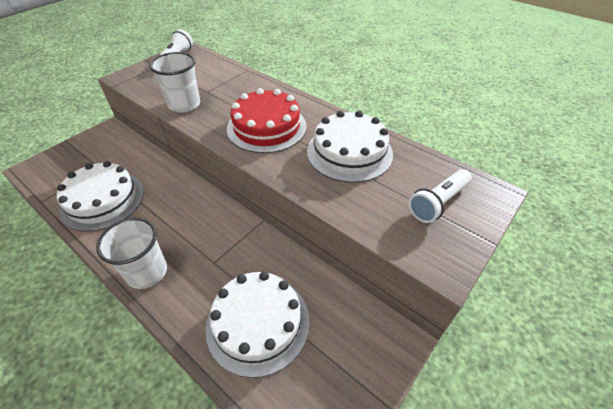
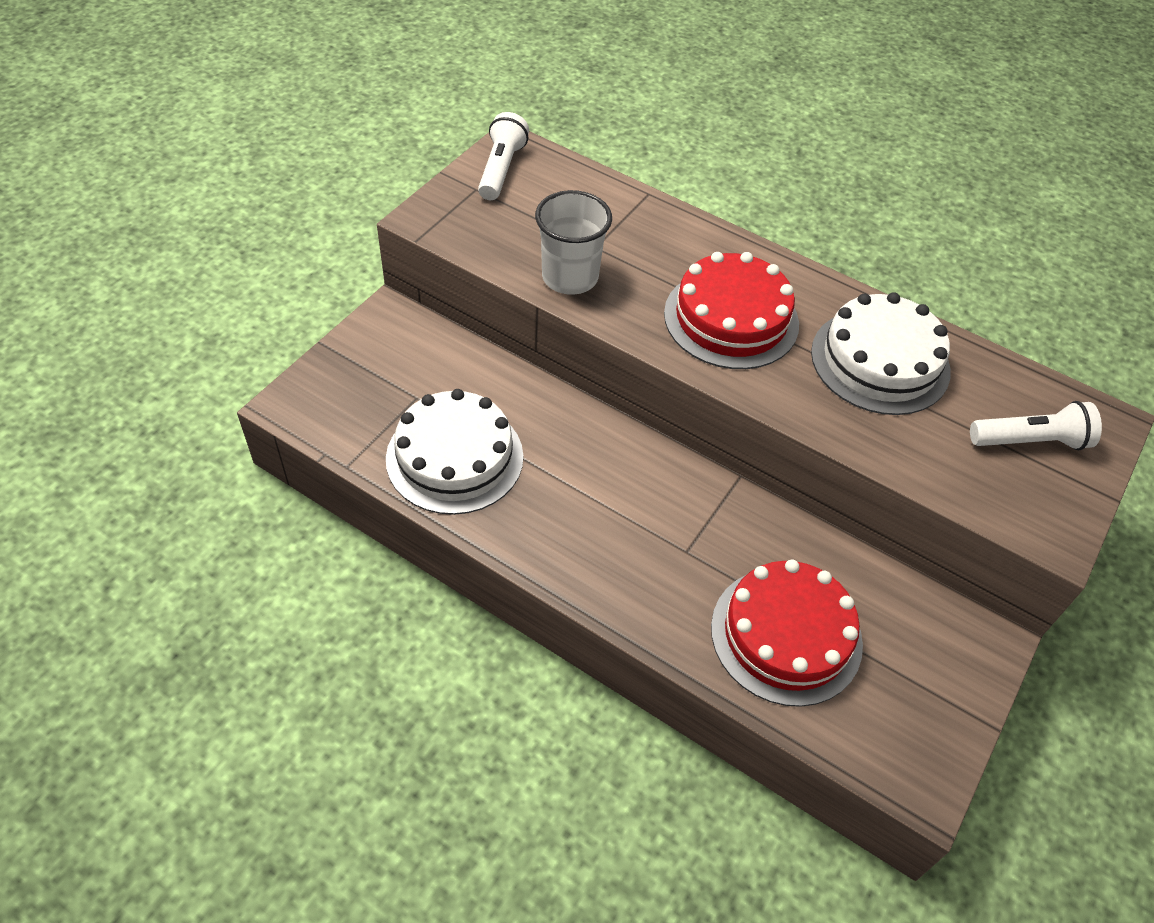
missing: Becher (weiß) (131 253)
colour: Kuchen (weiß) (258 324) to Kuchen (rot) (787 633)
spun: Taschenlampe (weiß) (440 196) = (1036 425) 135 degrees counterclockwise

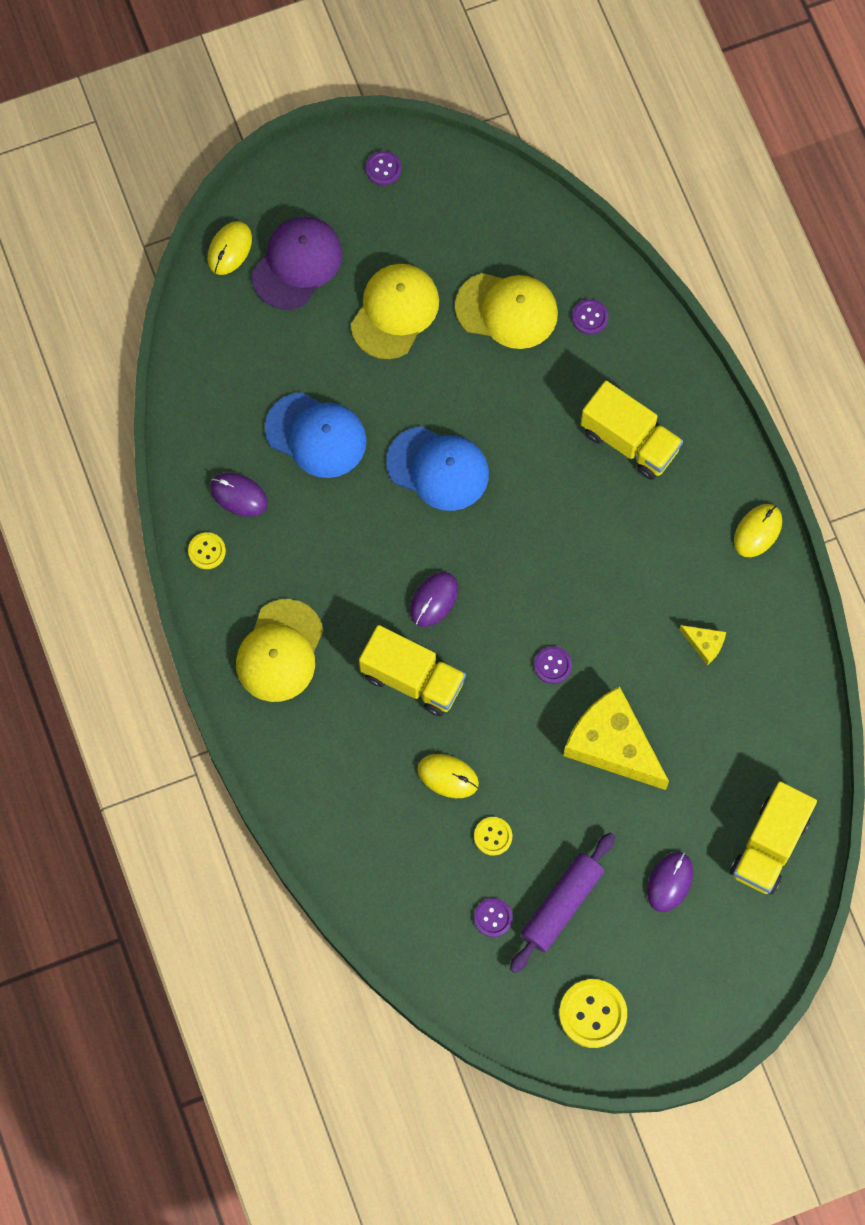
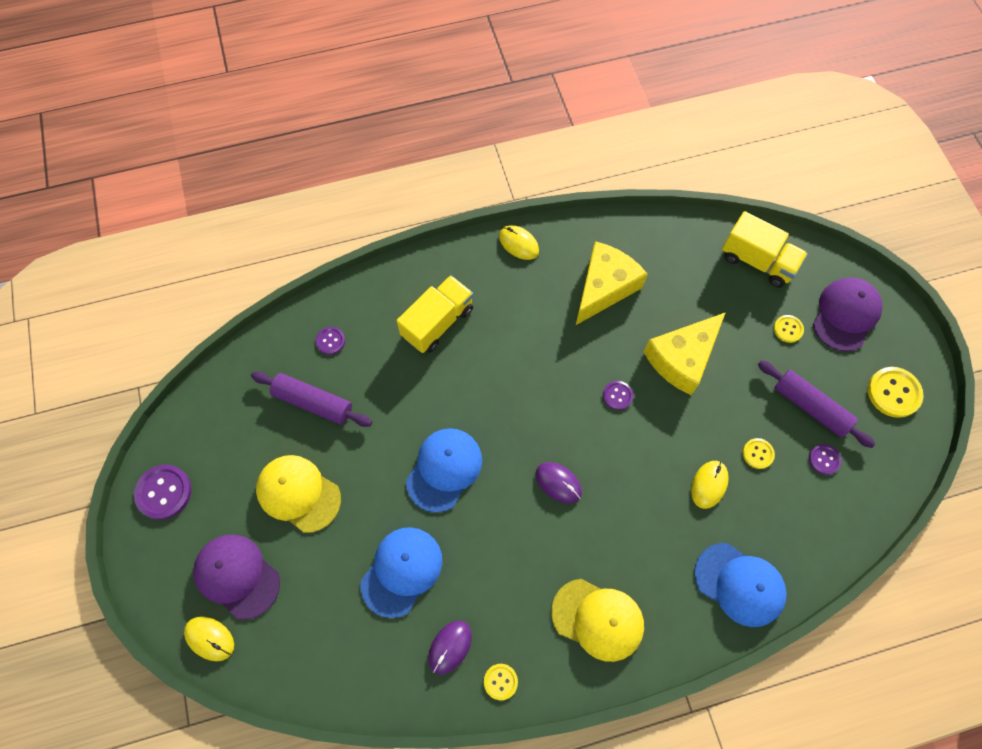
missing: Lastwagen (gelb) (412 670)
appeared: Kappe (lila) (847 315); Kappe (blau) (740 585)
exchanged: Kappe (gelb) (506 311) to Nudelholz (lila) (311 399); Computermaus (lila) (670 882) to Knopf (gelb) (789 329)
size: Knopf (lila) (384 168) = (163 492) x1.73; Käse (gelb) (702 645) = (612 283) x2.32

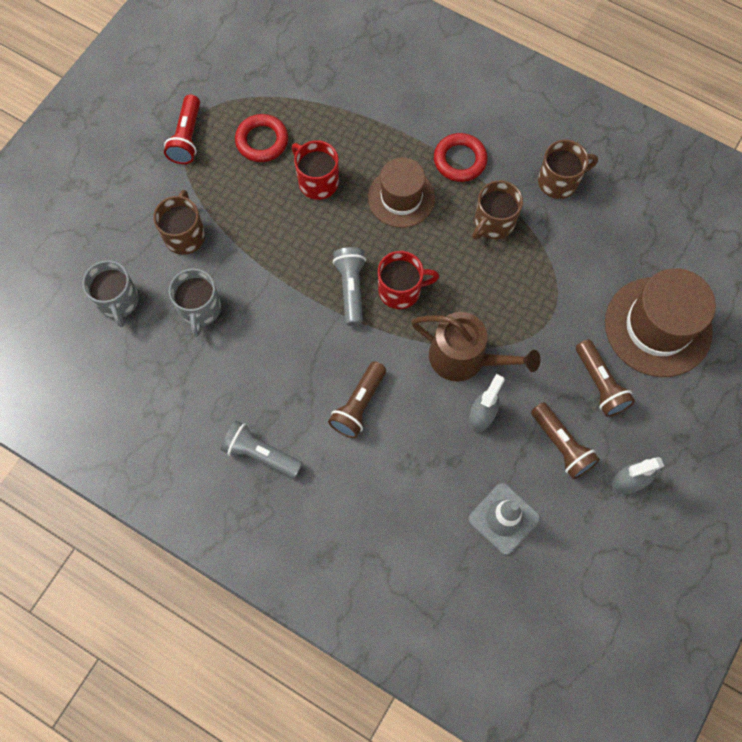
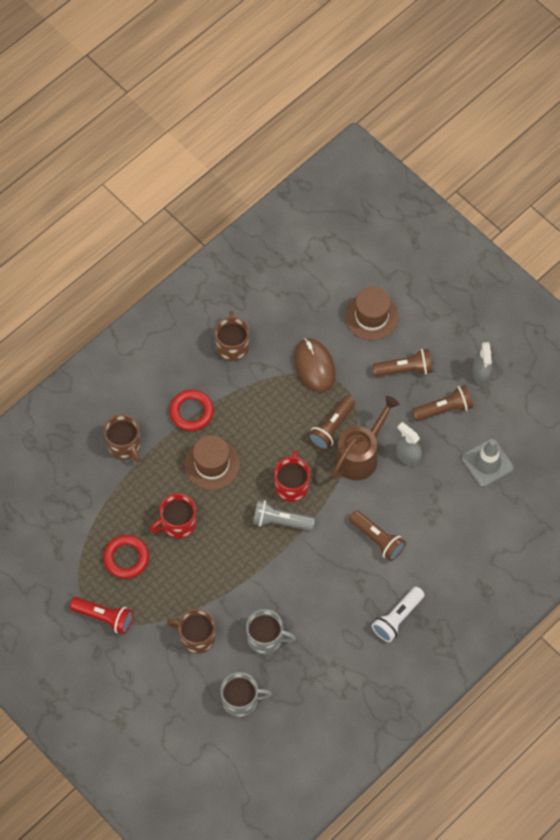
appeared: Computermaus (braun) (315 365); Taschenlampe (braun) (331 423)
relocated: Tasse (braun) (498 210) to (122 438)
colour: Taschenlampe (grau) (262 449) to Taschenlampe (weiß) (398 614)
size: Hut (braun) (660 322) = (372 313) x0.66

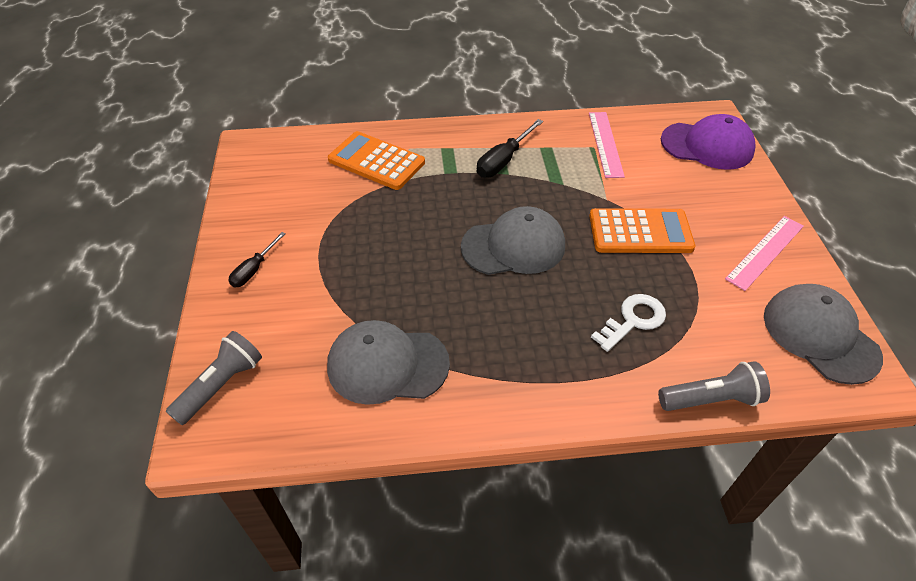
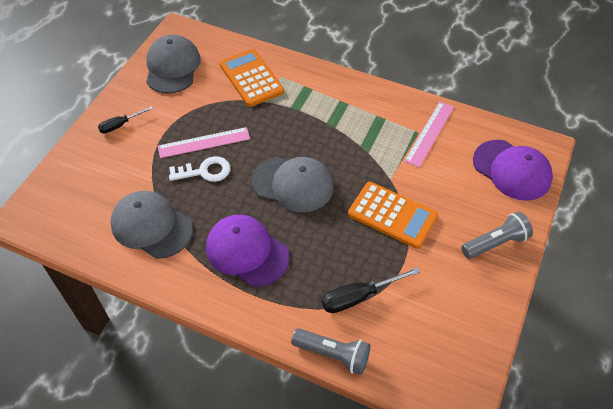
appeared: Kappe (lila) (247 251)
relocated: Schraubenzieher (schwarz) (510 148) to (371 290); Lineal (rosa) (764 253) to (204 142); Kappe (grau) (823 334) to (173 64); Schlüssel (weiß) (628 323) to (199 169); Taschenlampe (grau) (214 378) to (497 235)

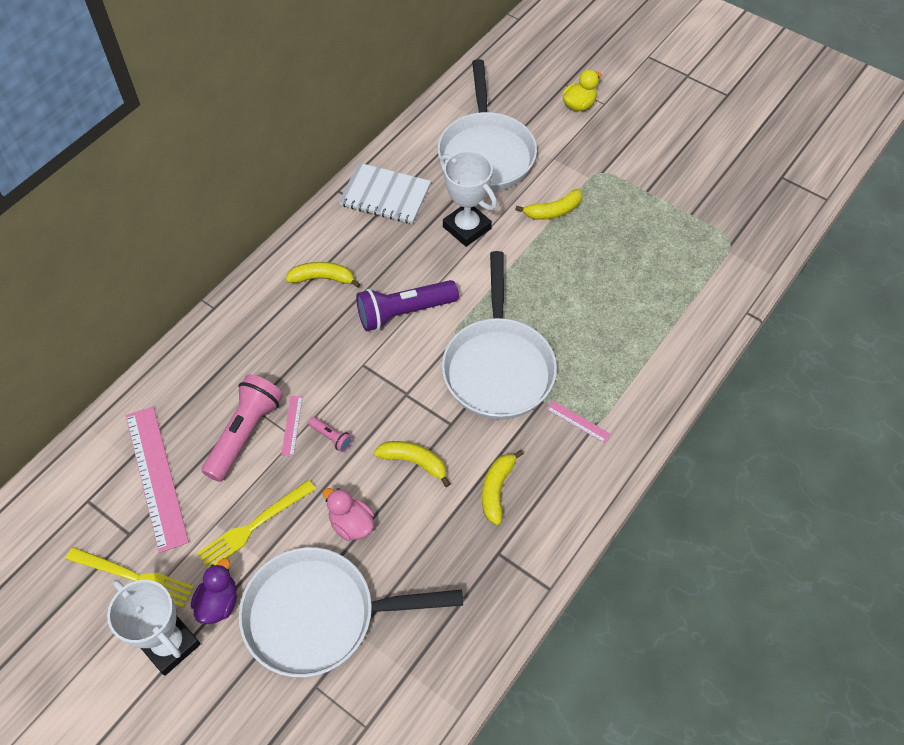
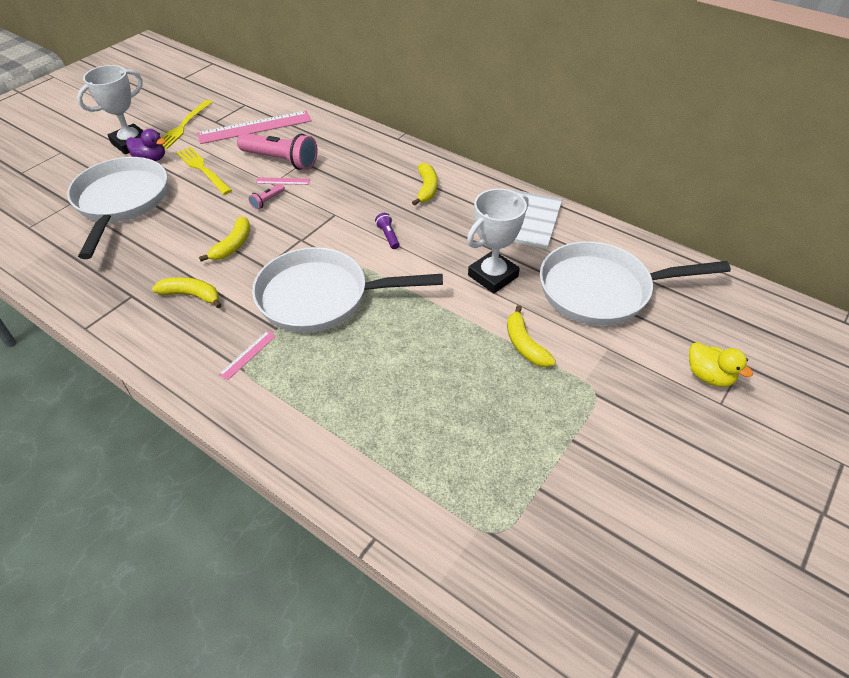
missing: Ente (rosa) (348 514)
size: Taschenlampe (lila) (407 305) = (387 231) x0.45

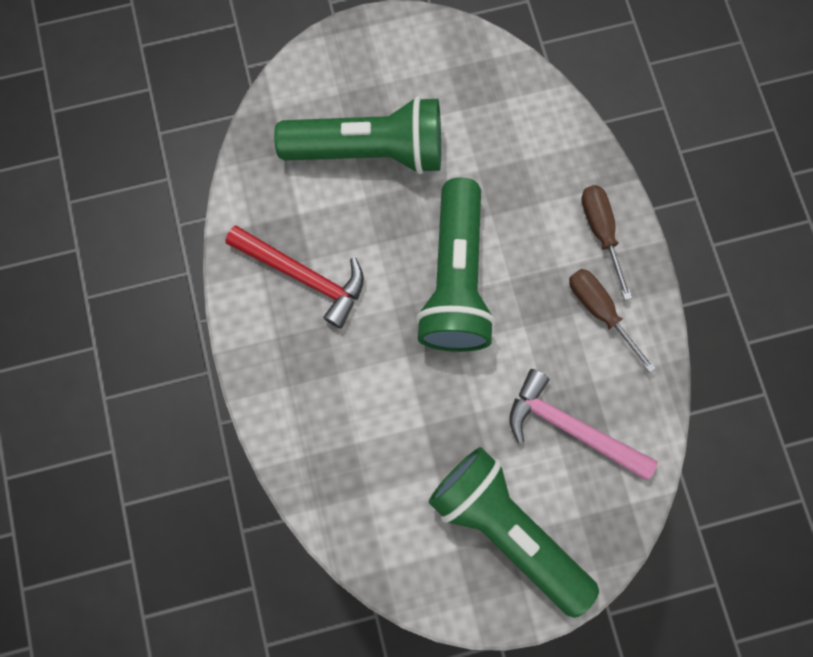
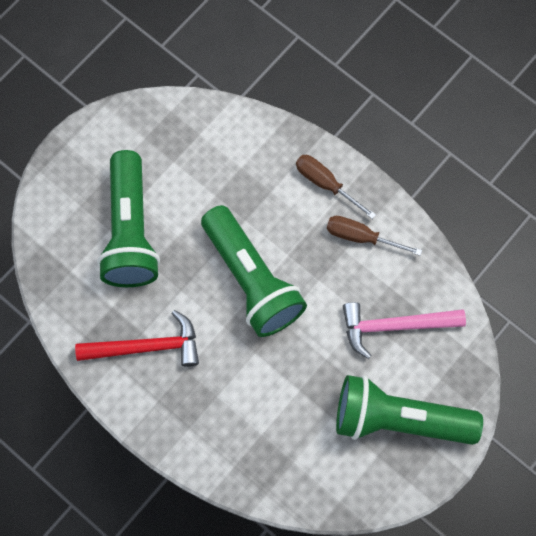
spun: Taschenlampe (grün) (357 135) = (128 218) 120 degrees clockwise

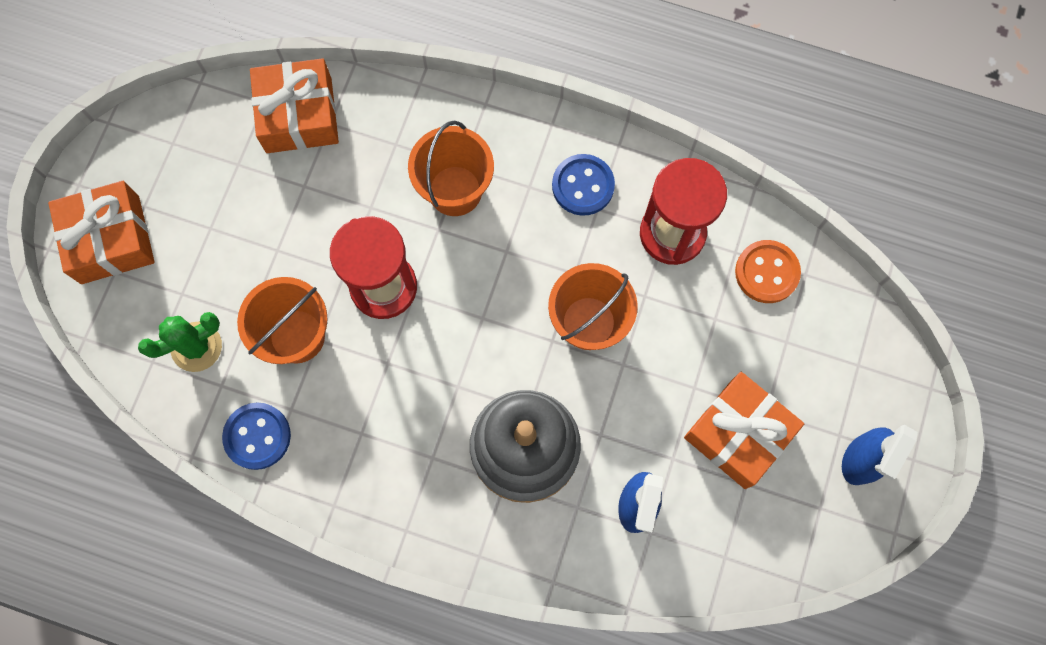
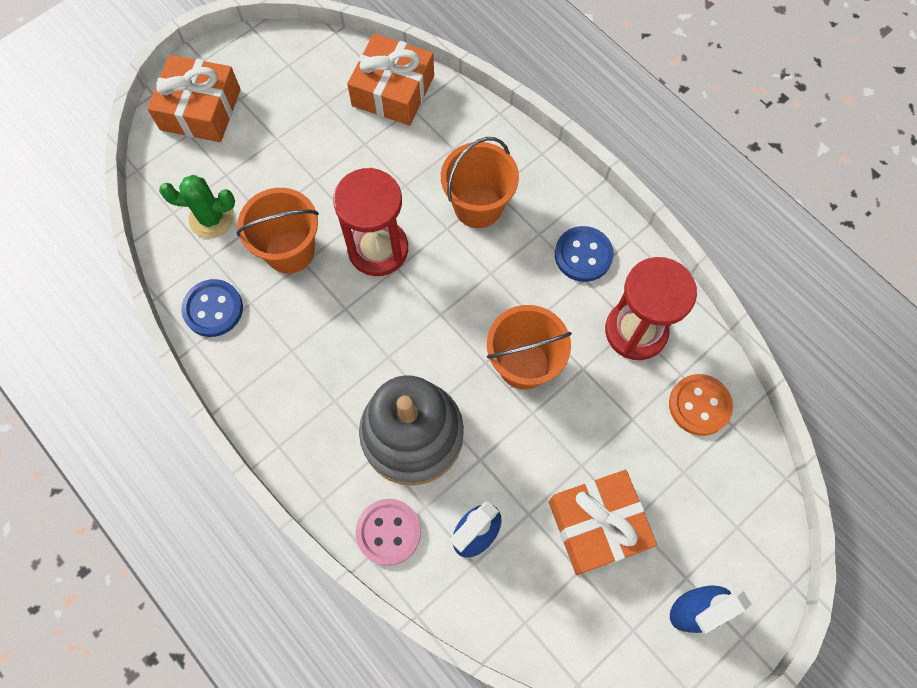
appeared: Knopf (rosa) (388 532)

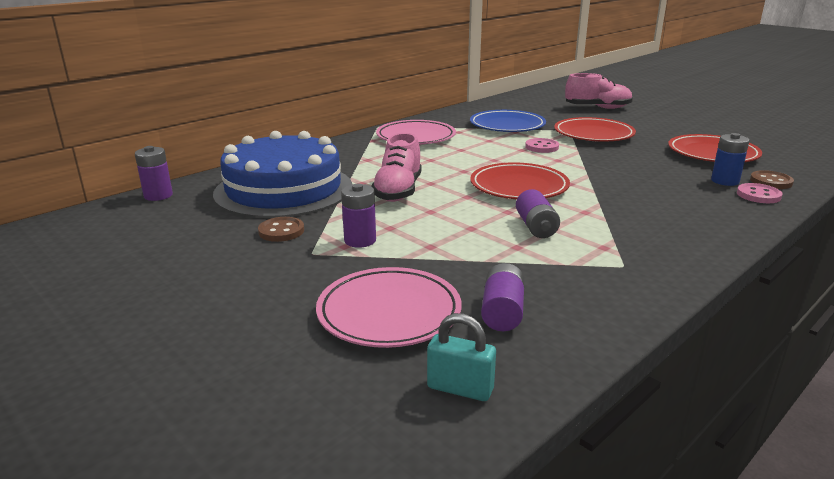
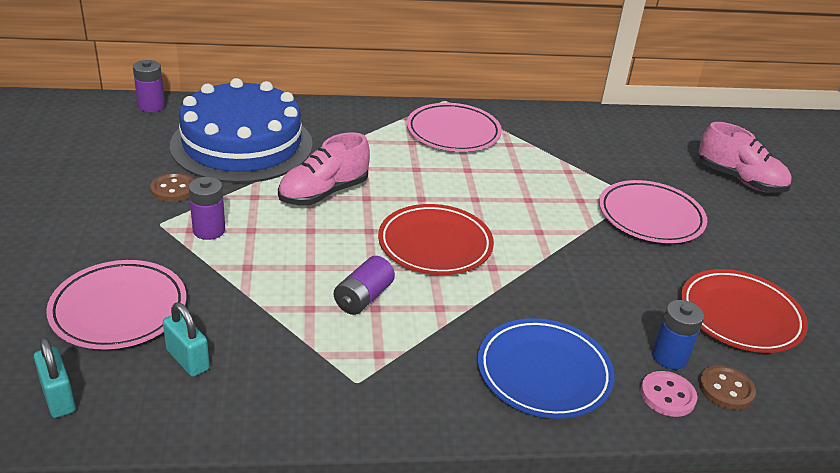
missing: Knopf (rosa) (542 145)
relocated: Teller (blau) (508 121) to (546 368)
exchanged: Batterie (lila) (503 297) to Vorhängeschloss (türkis) (186 340)
colour: Teller (rot) (595 129) to Teller (rosa) (653 211)

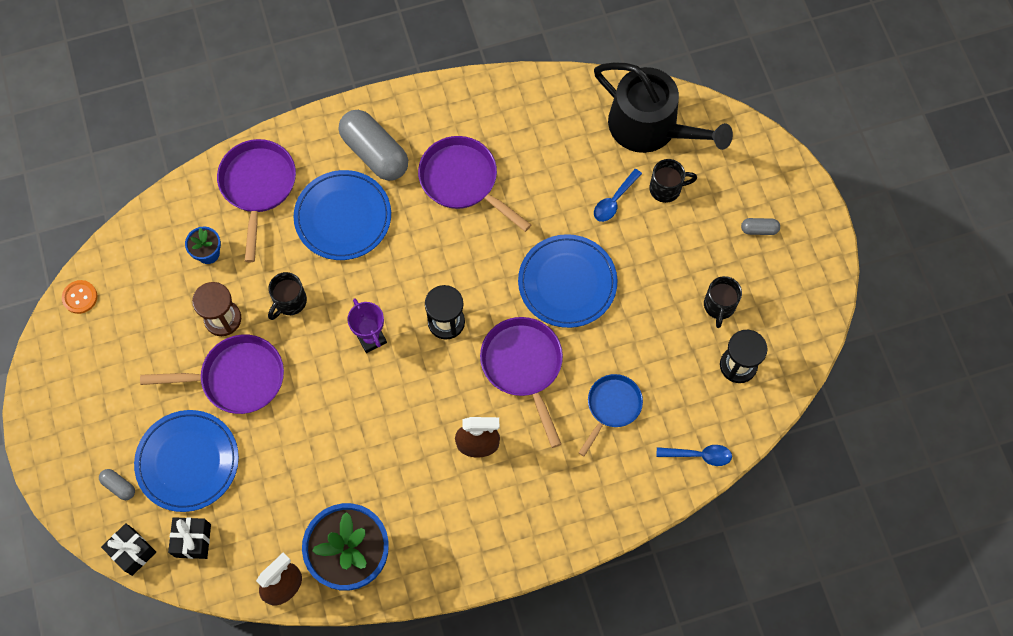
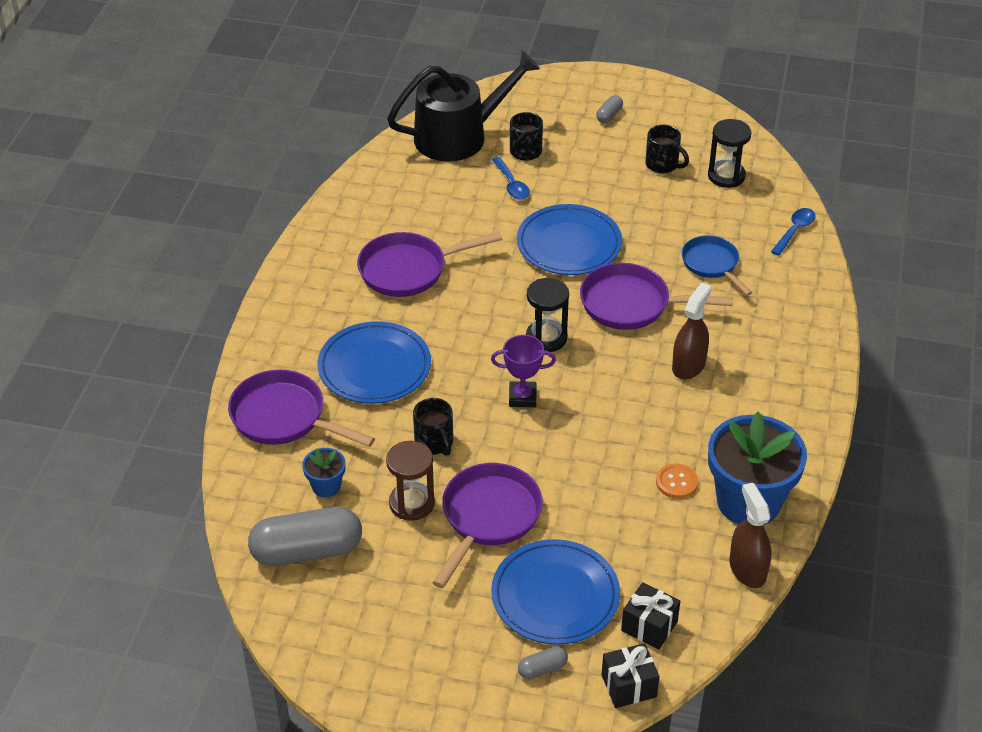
relocated: Kapsel (grau) (373 145) to (305 536); Knopf (orange) (79 297) to (677 481)

